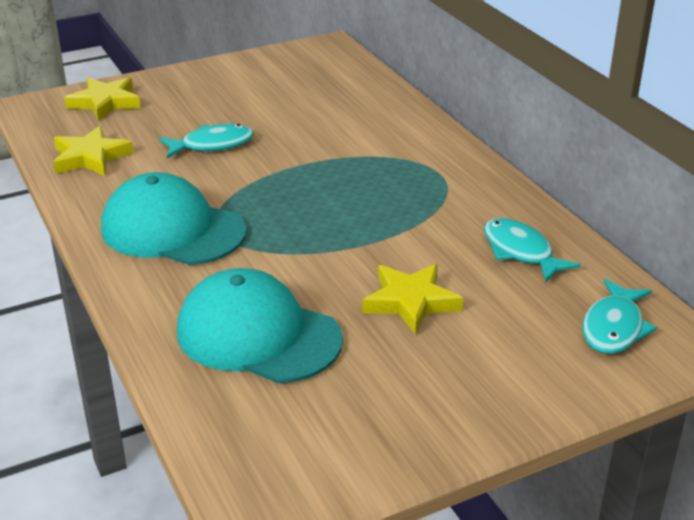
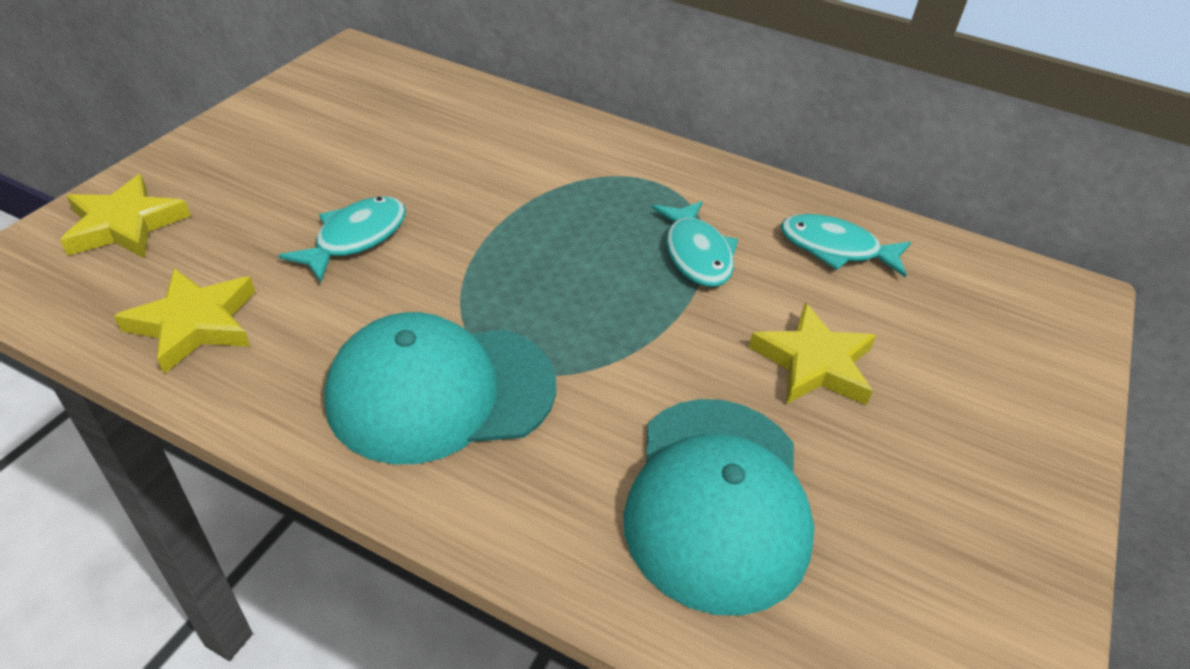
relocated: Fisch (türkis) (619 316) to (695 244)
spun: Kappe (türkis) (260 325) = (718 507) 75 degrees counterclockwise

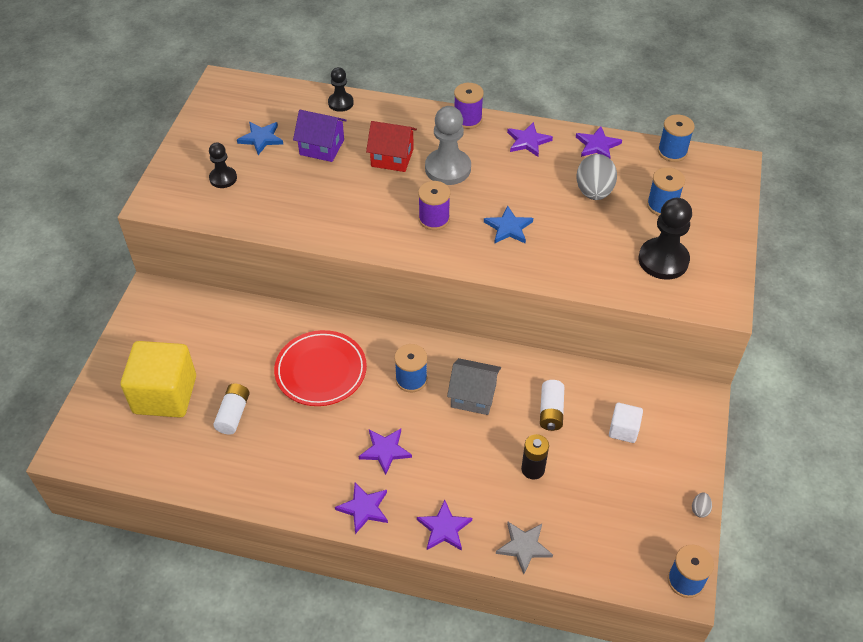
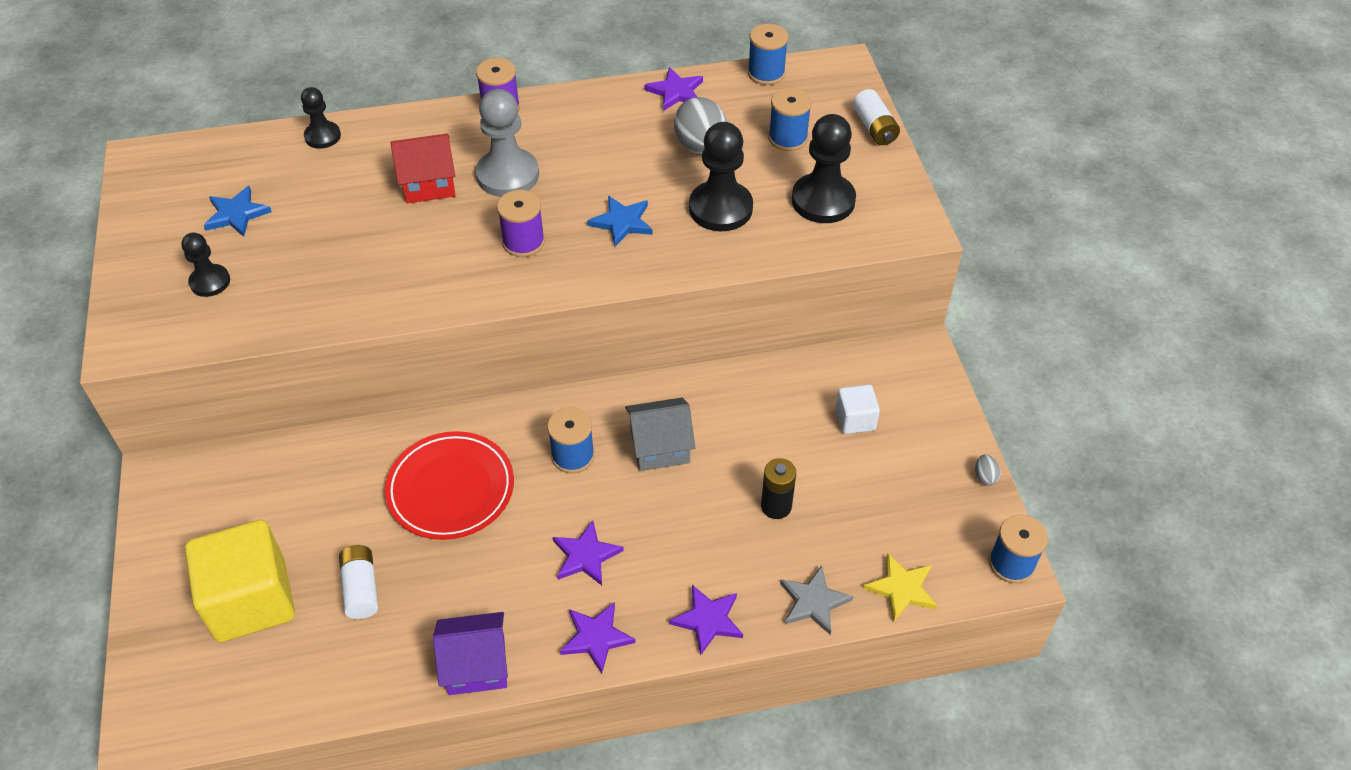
missing: Stern (lila) (530 139)
appeared: Bauer (schwarz) (721 176); Stern (gelb) (900 587)
relocated: Haus (lila) (320 136) to (470 653); Batterie (weiß) (552 405) to (876 117)

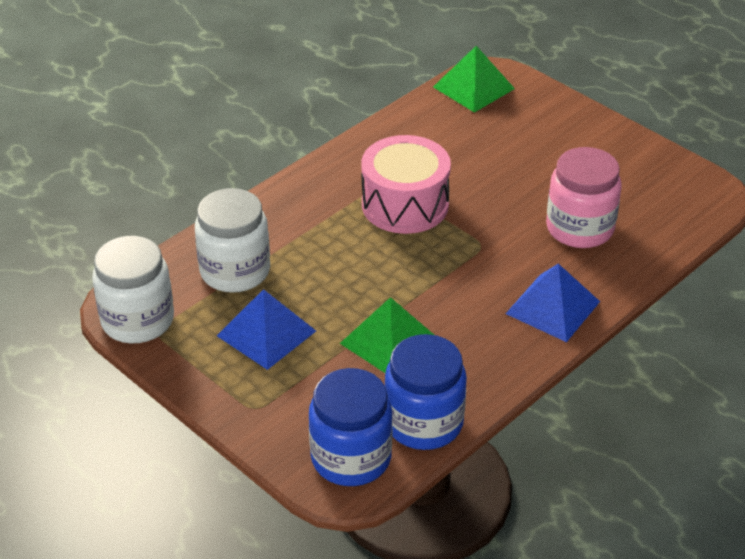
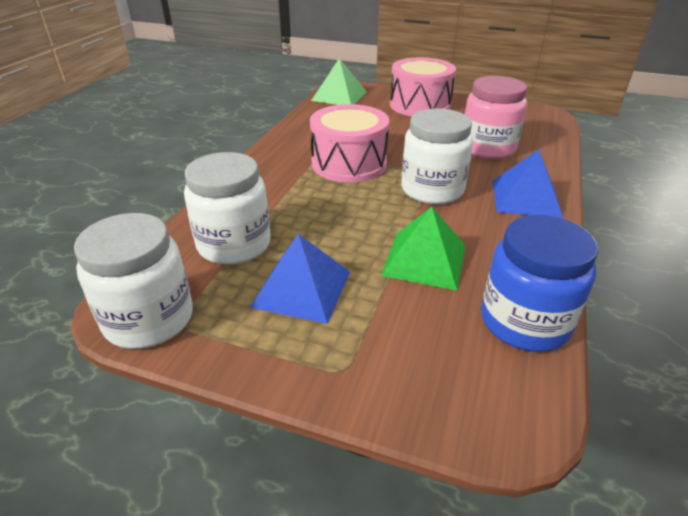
missing: Einmachglas (blau) (351 427)
appeared: Trommel (rosa) (423 86); Einmachglas (weiß) (437 157)

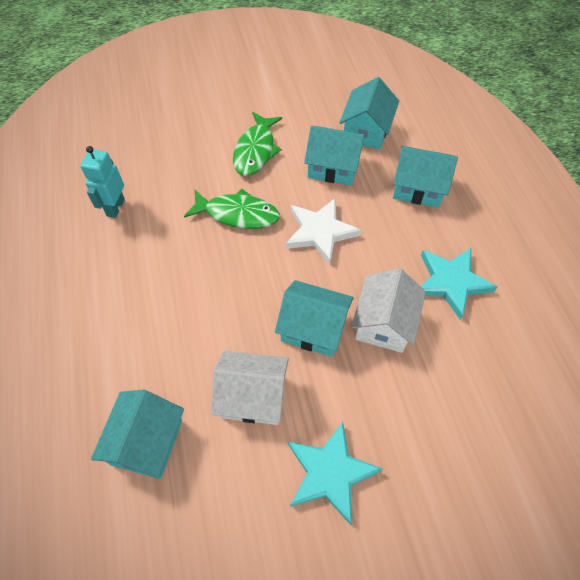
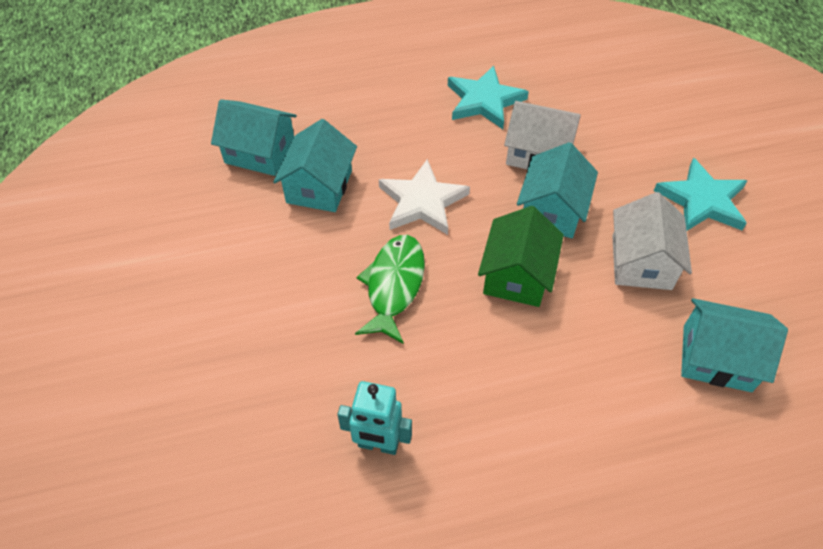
missing: Fisch (grün) (257 144); Haus (türkis) (425 177)
appeared: Haus (grün) (521 256)

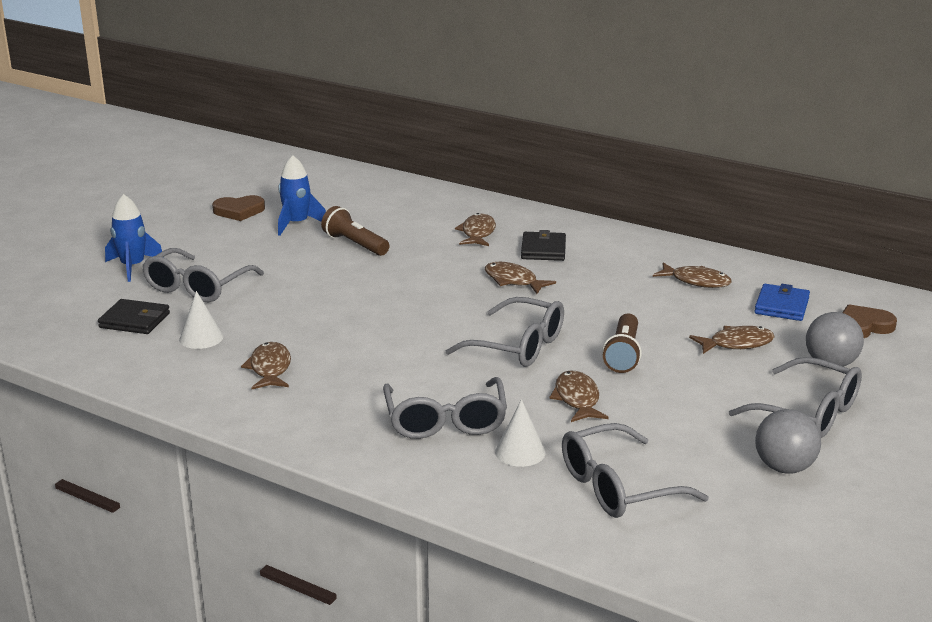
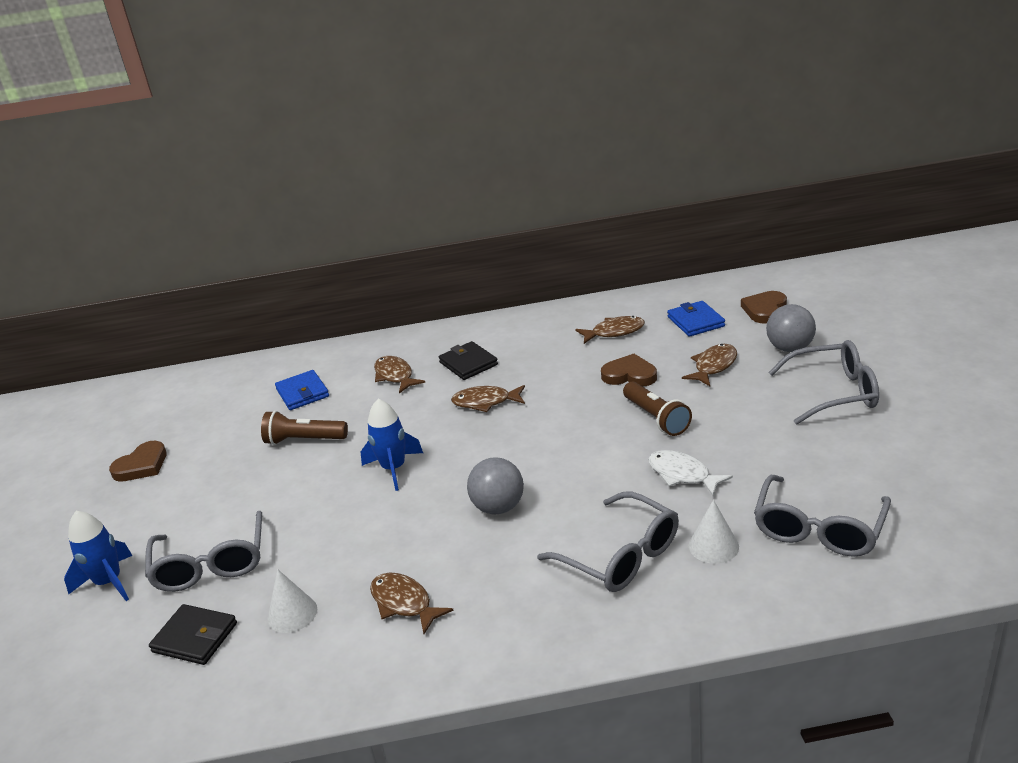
missing: Brille (grau) (505 332)
appeared: Herz (braun) (629 370); Geldbörse (blau) (302 390)
relocated: Rakete (blau) (302 195) to (392 445); Ball (grau) (788 441) to (495 486)
colour: Fisch (braun) (579 396) to Fisch (weiß) (690 473)
spun: Geldbörse (schwarz) (134 316) = (193 634) 45 degrees clockwise

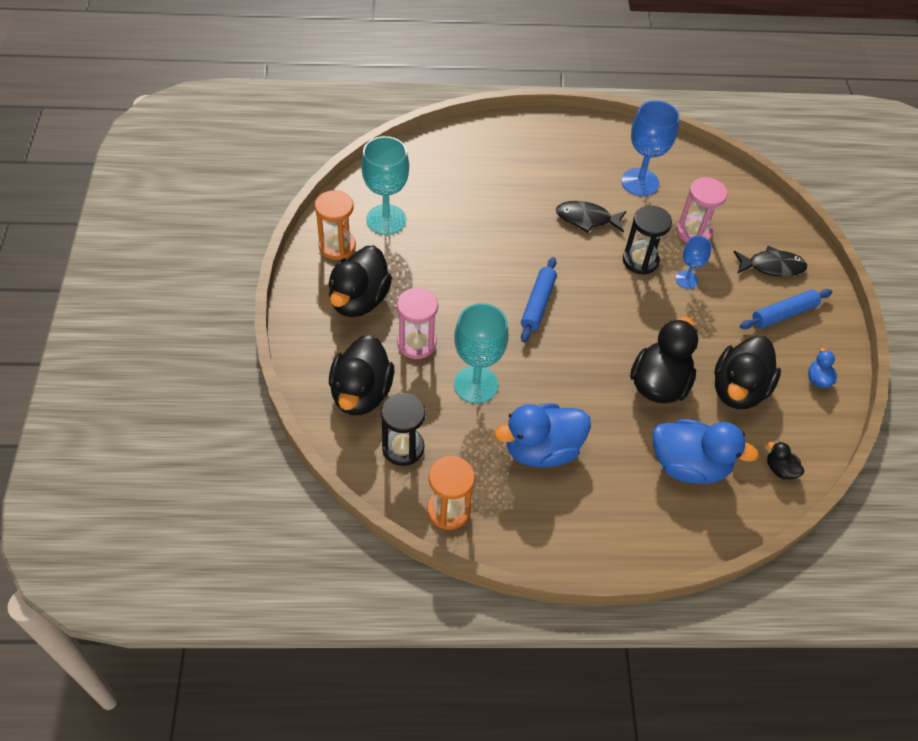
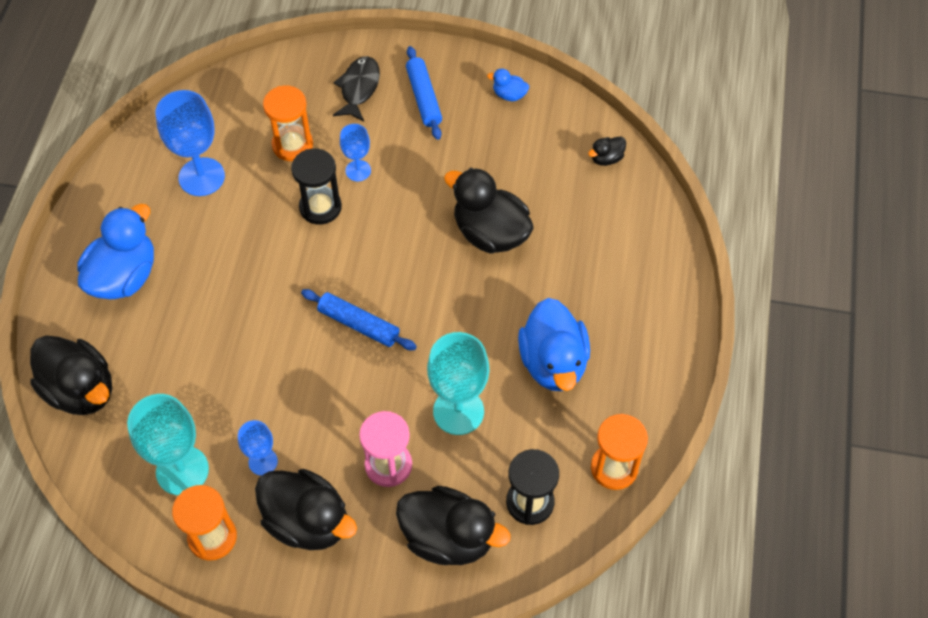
missing: Fisch (schwarz) (591 217)
appeared: Kelch (blau) (258 448)
relocated: Ente (schwarz) (747 372) to (71 375); Ente (blau) (706 451) to (115 251)
colour: Sanduhr (rosa) (702 210) to Sanduhr (orange) (288 123)

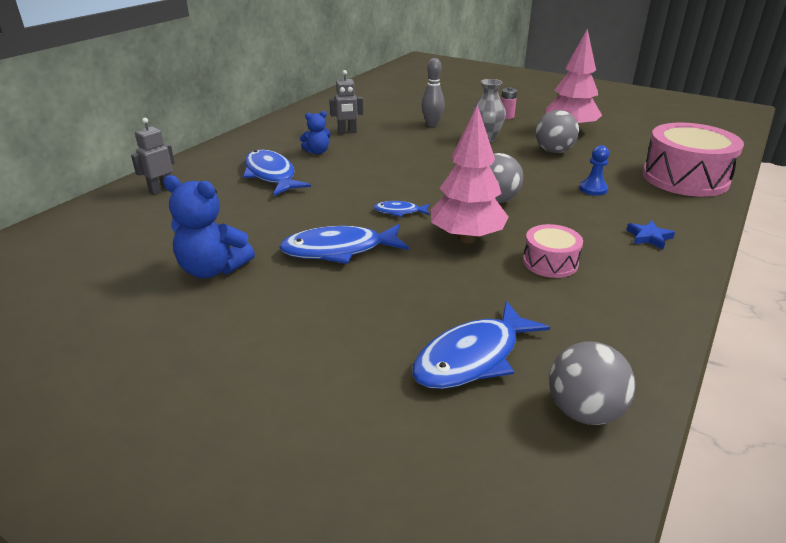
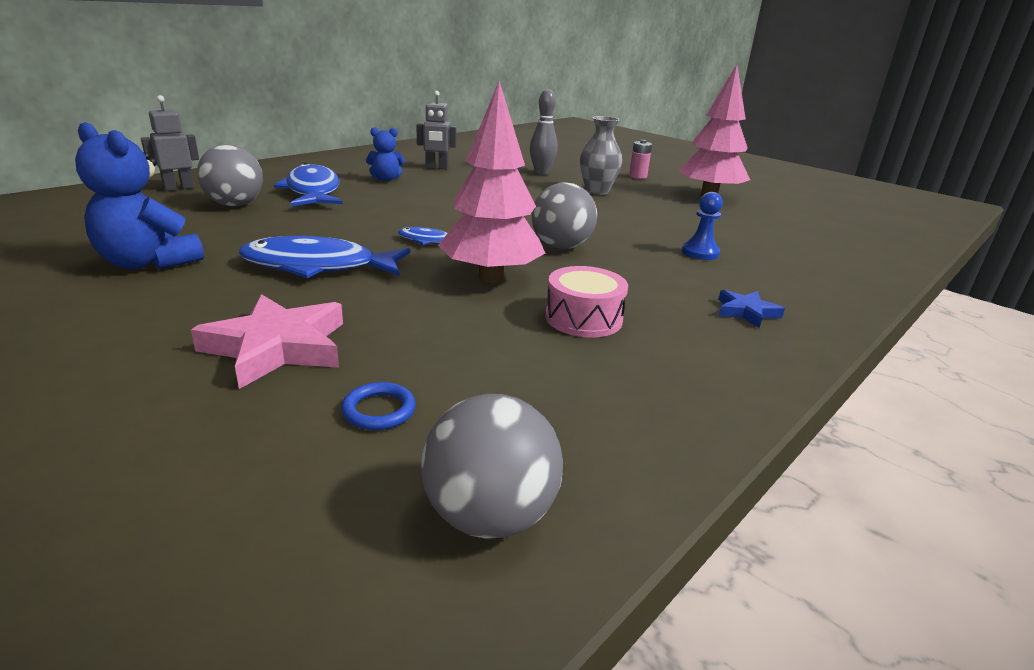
missing: Trommel (rosa) (693 160)
appeared: Stern (rosa) (267 341)
relocated: Ball (grau) (557 131) to (230 175)
exchanged: Fisch (blau) (481 345) to Ring (blau) (378 406)

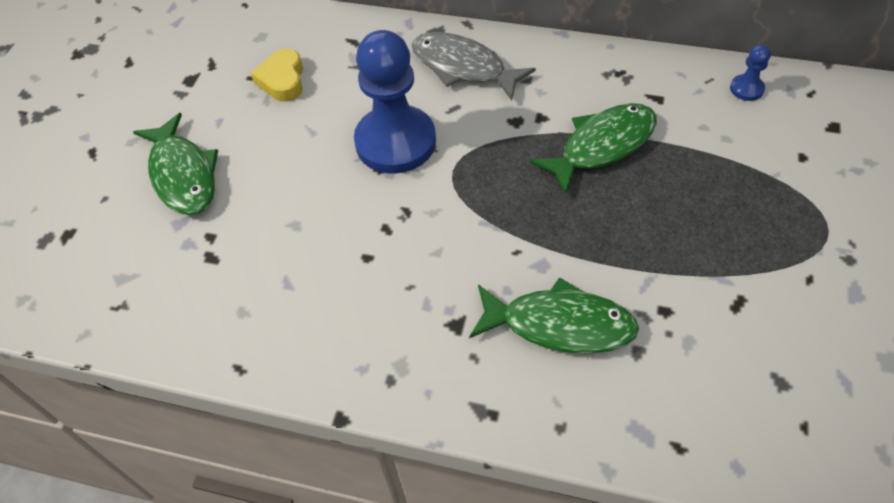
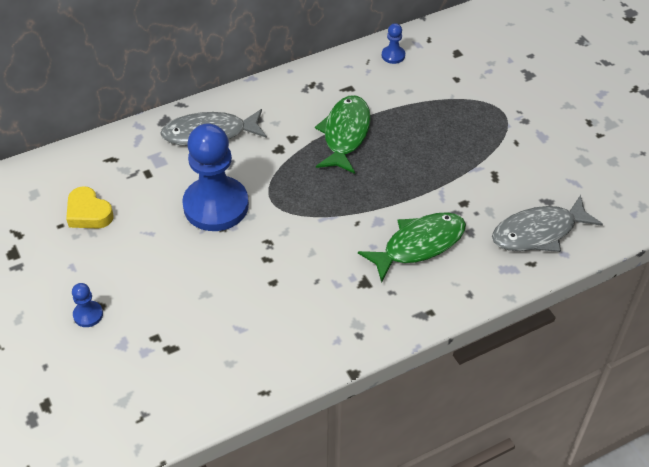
appeared: Fisch (grau) (547 223)
exchanged: Fisch (grün) (175 164) to Bauer (blau) (87 305)

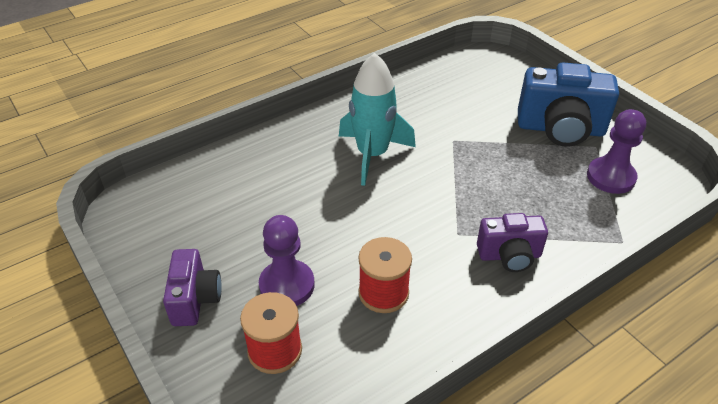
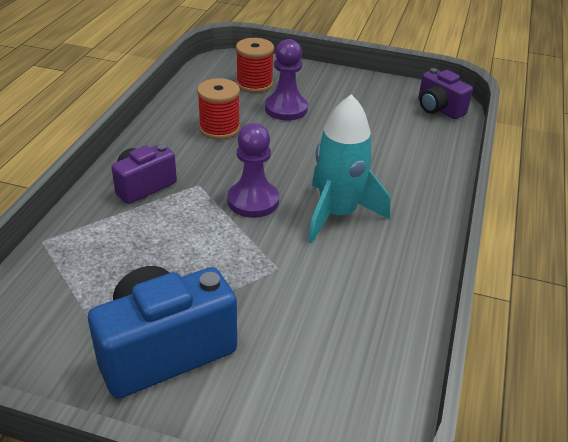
relocated: Bauer (lila) (616 151) to (253 170); Kamera (lila) (192 287) to (445 93)

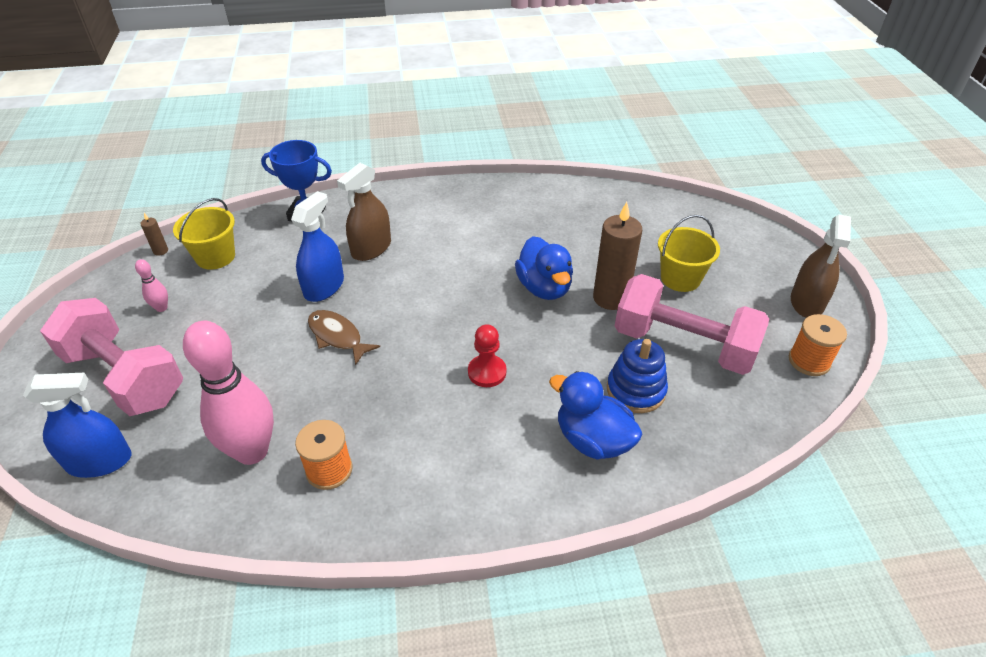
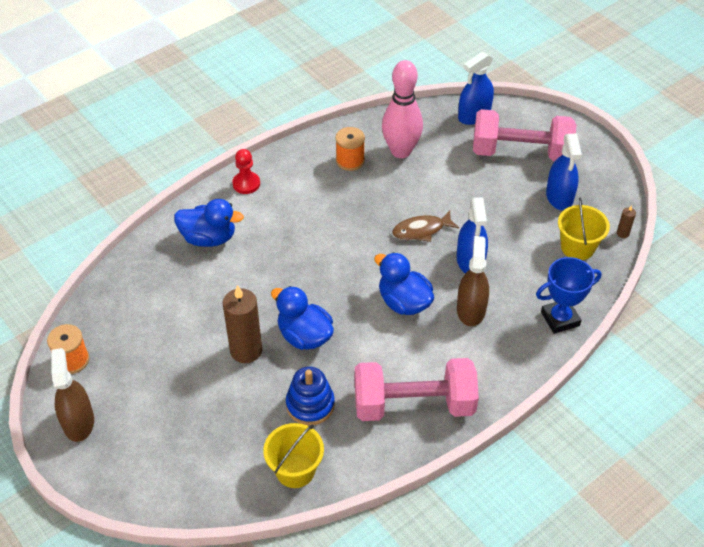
appeared: Ente (blau) (404 283)
relocated: Eimer (gelb) (689 253) to (293 455); Hantel (rosa) (692 324) to (417 389); Bauer (rot) (487 356) to (246 171); Stapelspielzeug (blau) (637 376) to (310 396)
exchanged: Bowlingkegel (rosa) (151 285) to Sprühflasche (blau) (564 172)
spun: Fisch (braun) (344 337) = (425 226) 150 degrees clockwise

